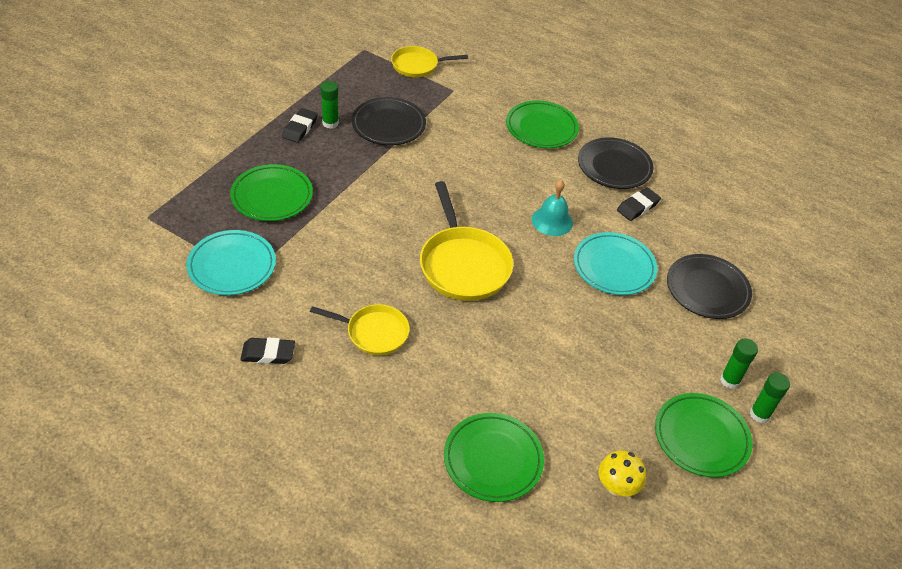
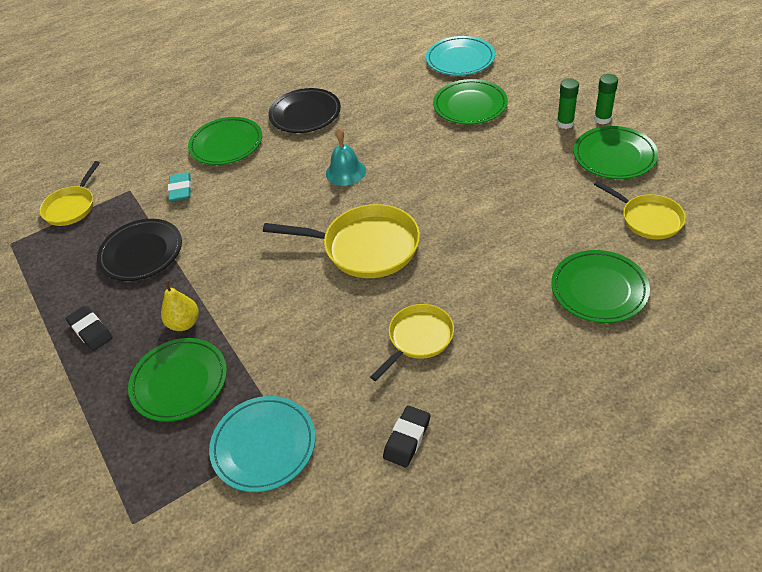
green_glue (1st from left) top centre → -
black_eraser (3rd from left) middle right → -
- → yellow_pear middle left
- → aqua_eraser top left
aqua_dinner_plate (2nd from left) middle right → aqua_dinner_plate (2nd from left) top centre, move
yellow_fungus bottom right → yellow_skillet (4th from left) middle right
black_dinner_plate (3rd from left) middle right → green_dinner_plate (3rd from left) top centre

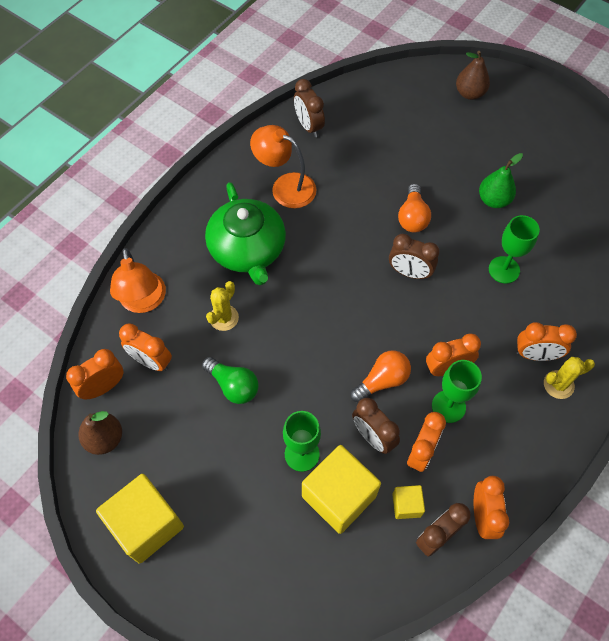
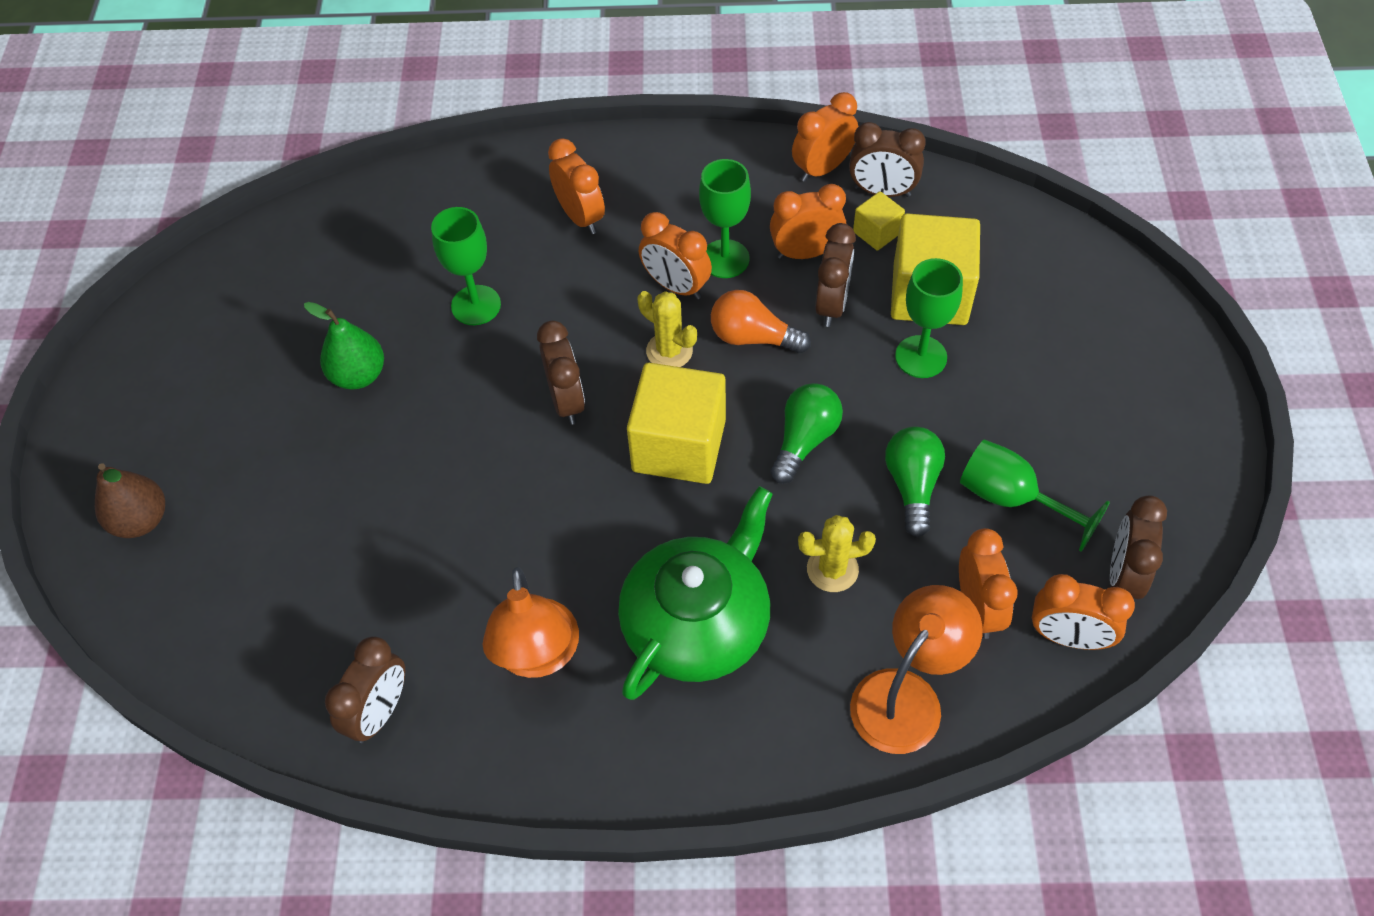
bright_orange_lightbulb (2nd from left) top right → -
- → green_lightbulb (1st from left) centre
- → green_wine_glass (4th from left) middle right
yellow_cube (1st from left) bottom left → yellow_cube (1st from left) centre, move
yellow_prickly_plant (2nd from left in the first image) middle right → yellow_prickly_plant (1st from left) centre, move
brown_pear (1st from left) bottom left → brown_bedside_clock (5th from left) middle right

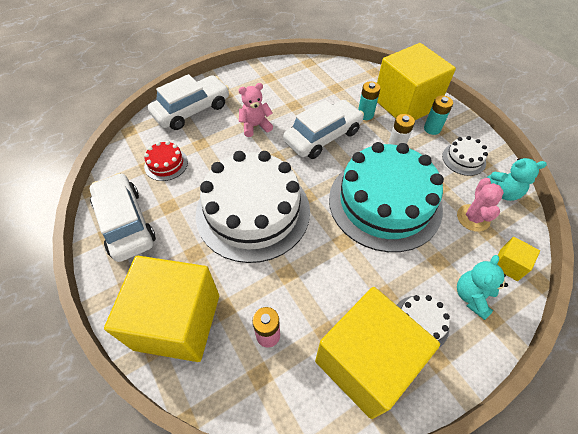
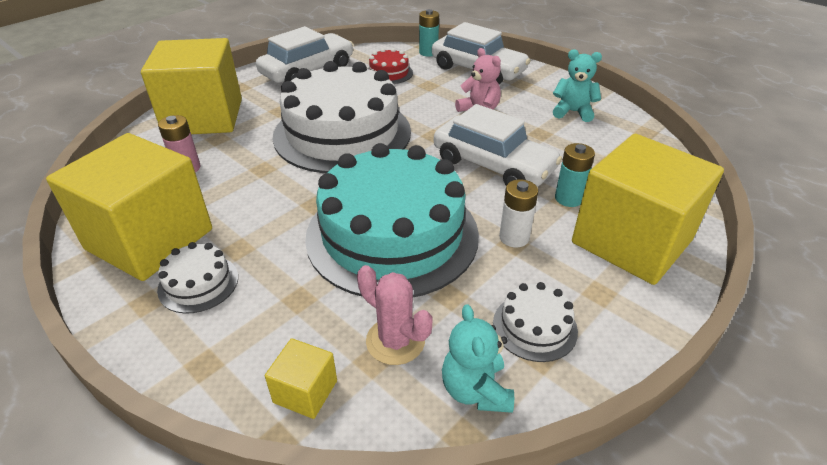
aqua_power_cell (2nd from left in the first image) top right → aqua_power_cell (1st from left) top centre, move
aqua_stuffed_bear (1st from left in the first image) middle right → aqua_stuffed_bear (2nd from left) top right, move
rose-pink_prickly_plant middle right → rose-pink_prickly_plant bottom centre, 45 degrees clockwise

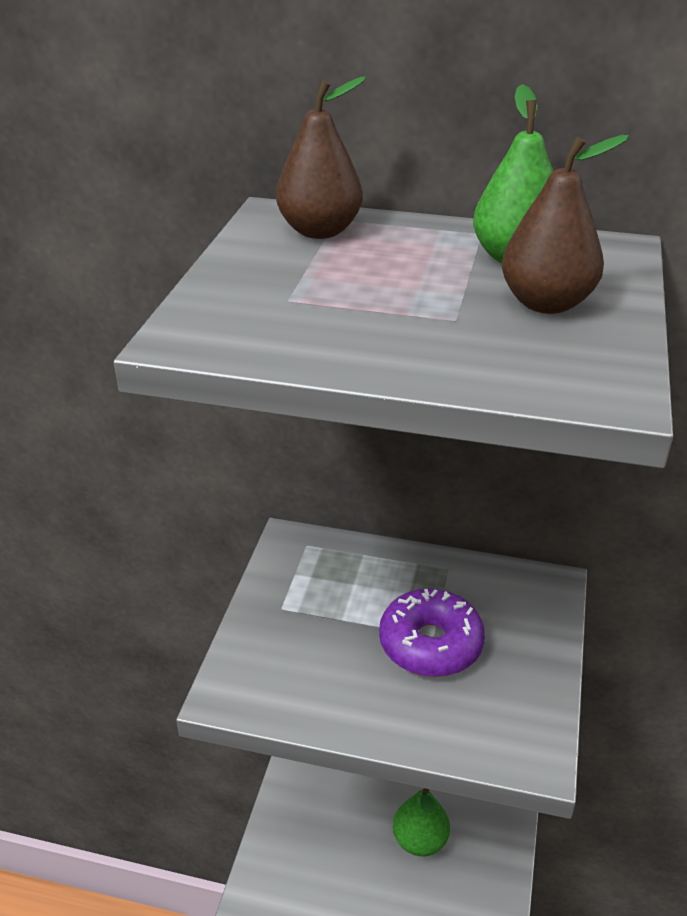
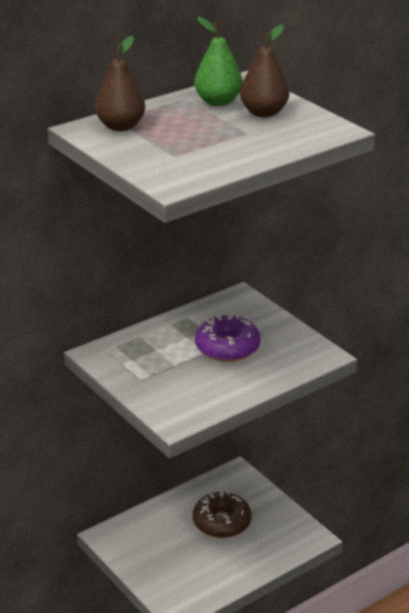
green_pear (1st from left) bottom centre → brown_donut bottom centre

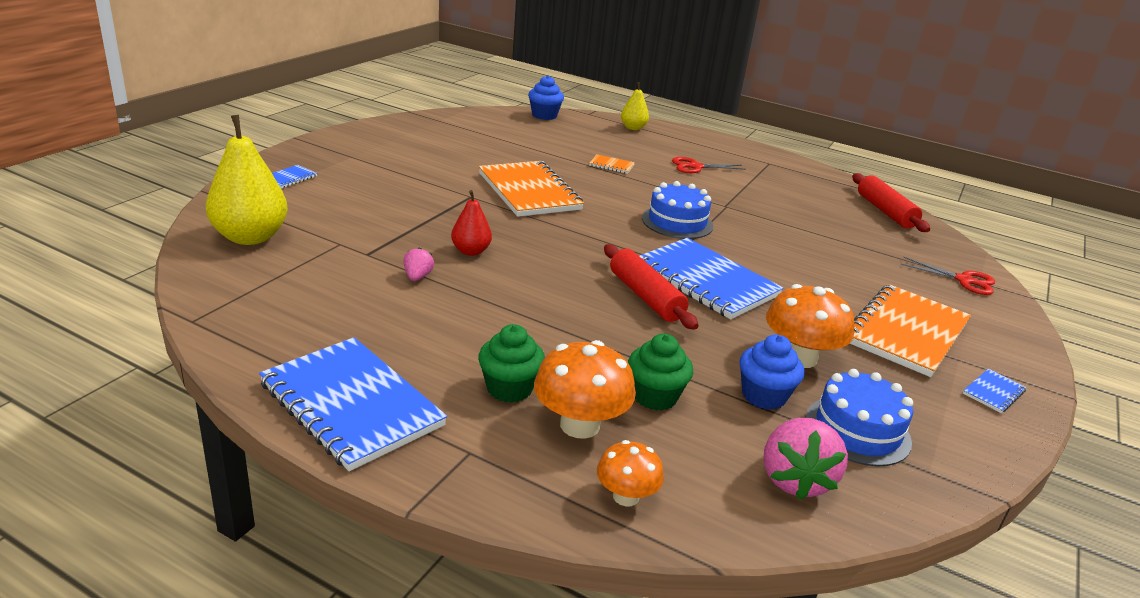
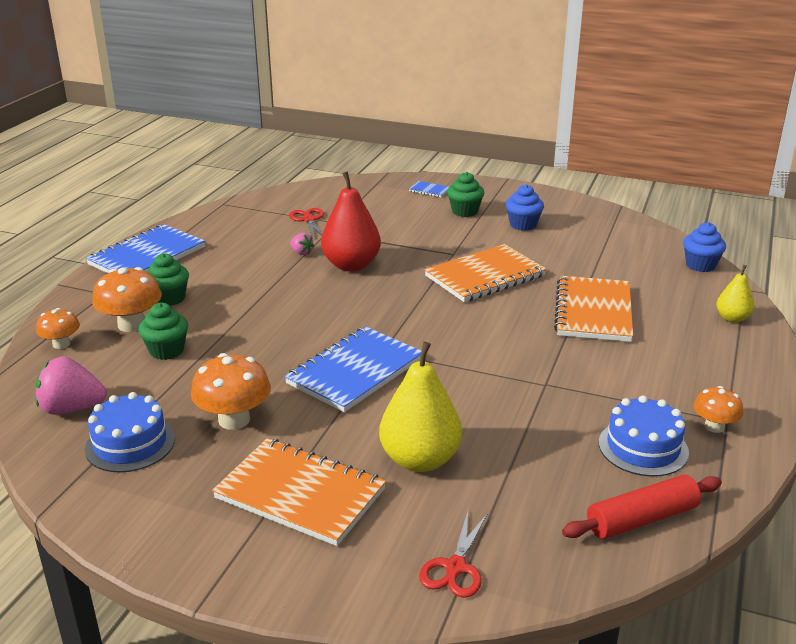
scarlet_dough_roller (1st from left) centre → -
blue_notebook (4th from left) middle right → -
- → green_cupcake (3rd from left) top centre
- → bright_orange_fungus (4th from left) middle right
yellow_pear (1st from left) top left → yellow_pear (1st from left) centre, move
blue_cake (1st from left in the first image) centre → blue_cake (2nd from left) bottom right, move
scarlet_shears (1st from left) top centre → scarlet_shears (1st from left) centre, move
blue_cupcake (2nd from left in the first image) middle right → blue_cupcake (1st from left) top centre, move
rose-pink_berry (1st from left in the first image) centre → rose-pink_berry (2nd from left) centre, 45 degrees clockwise
scarlet_pear centre, x1.83
bright_orange_notebook (2nd from left in the first image) top centre → bright_orange_notebook (3rd from left) middle right, x2.41

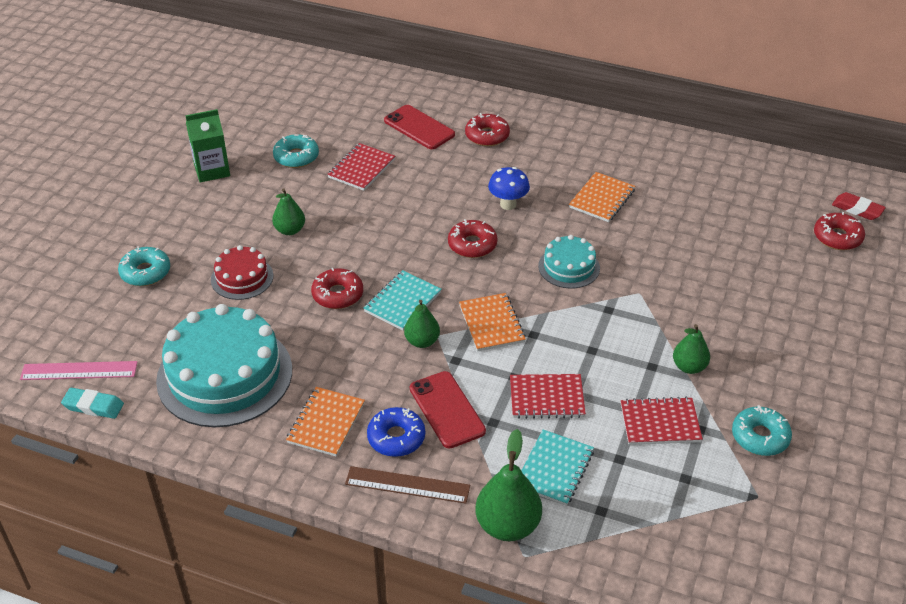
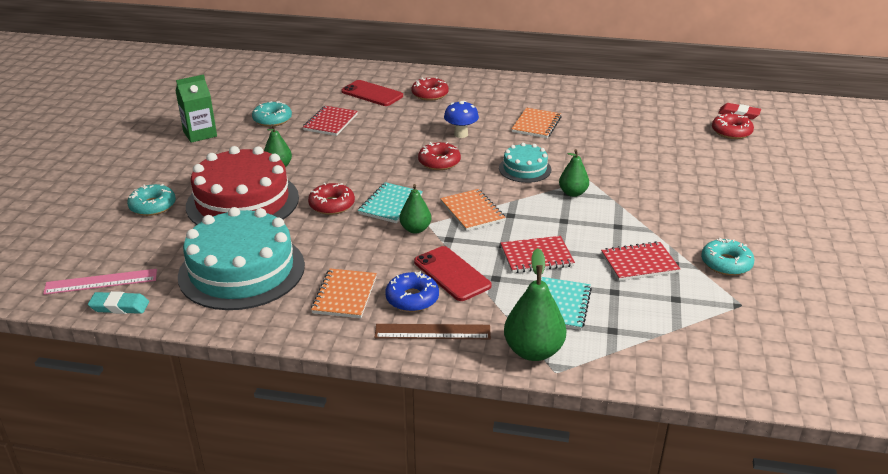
green_pear (4th from left) middle right → green_pear (4th from left) centre, move
scarlet_cake middle left, x2.00

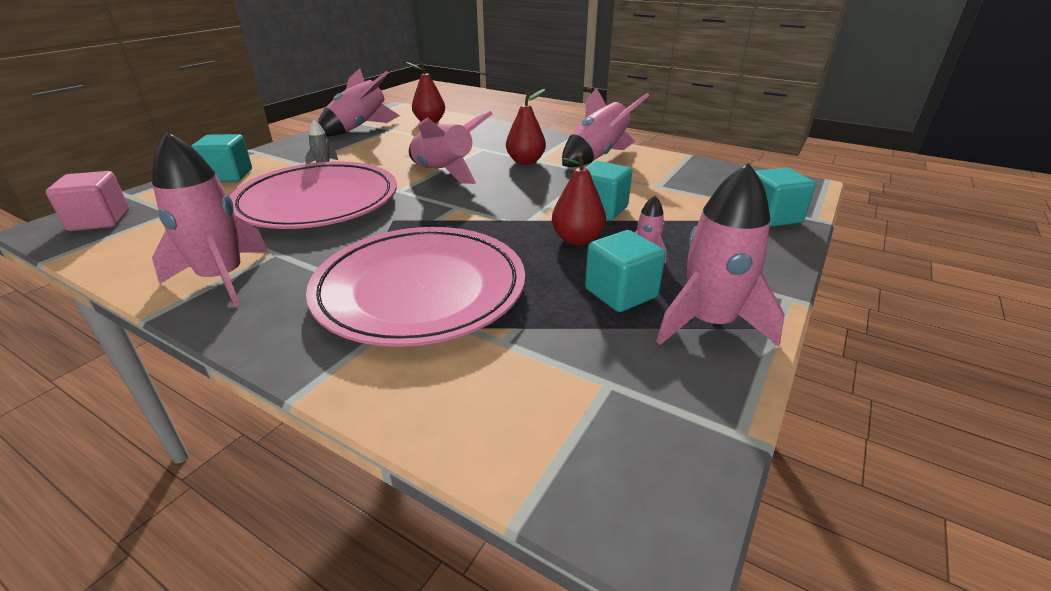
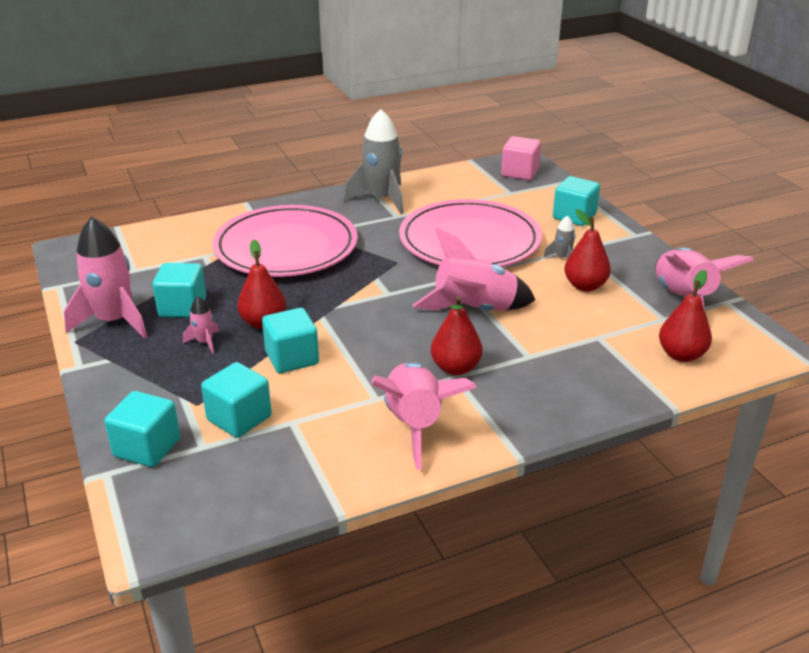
- → aqua_cube (3rd from left) middle left
- → scarlet_pear (3rd from left) middle right
rose-pink_spaceship (1st from left) middle left → grey_spaceship (1st from left) top centre

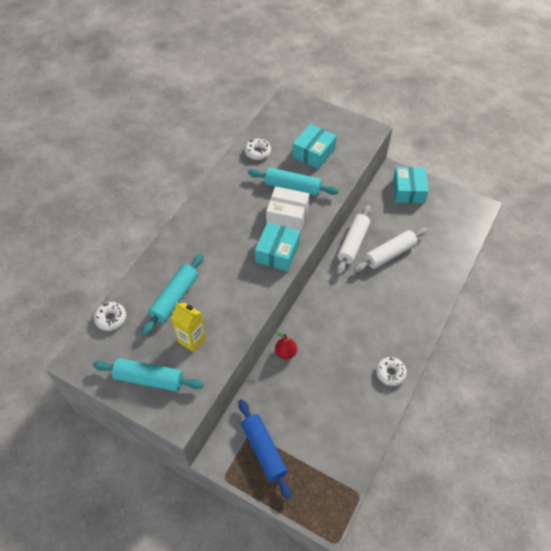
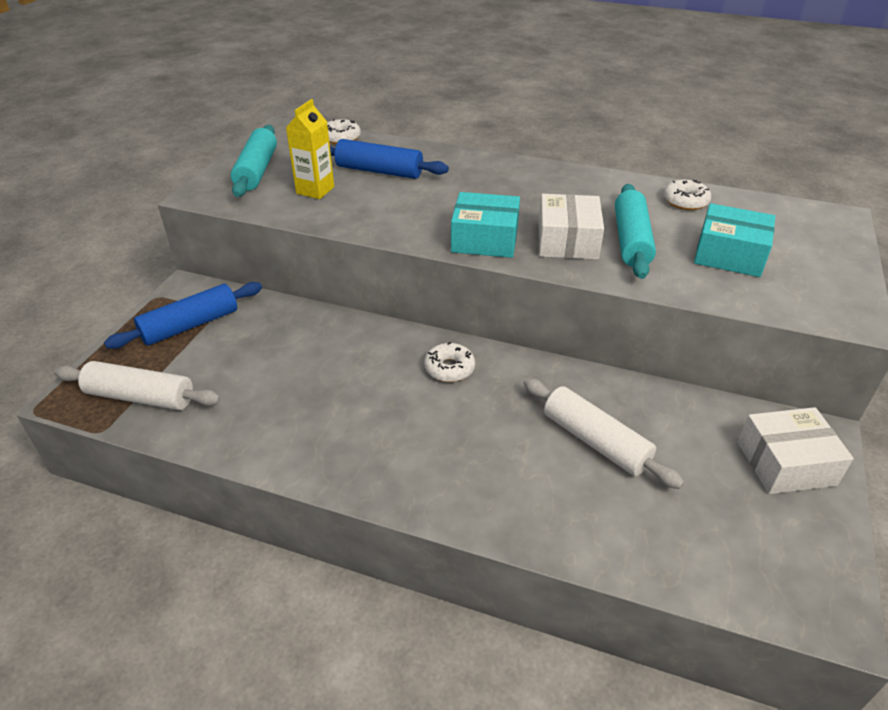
scarlet_pear centre → -
pure_white_dough_roller (1st from left) centre → pure_white_dough_roller (1st from left) middle left, move
pure_white_donut (3rd from left in the first image) bottom right → pure_white_donut (2nd from left) centre, move
aqua_dough_roller (2nd from left) middle left → blue_dough_roller (2nd from left) top centre
aqua_package (3rd from left) middle right → pure_white_package (2nd from left) middle right

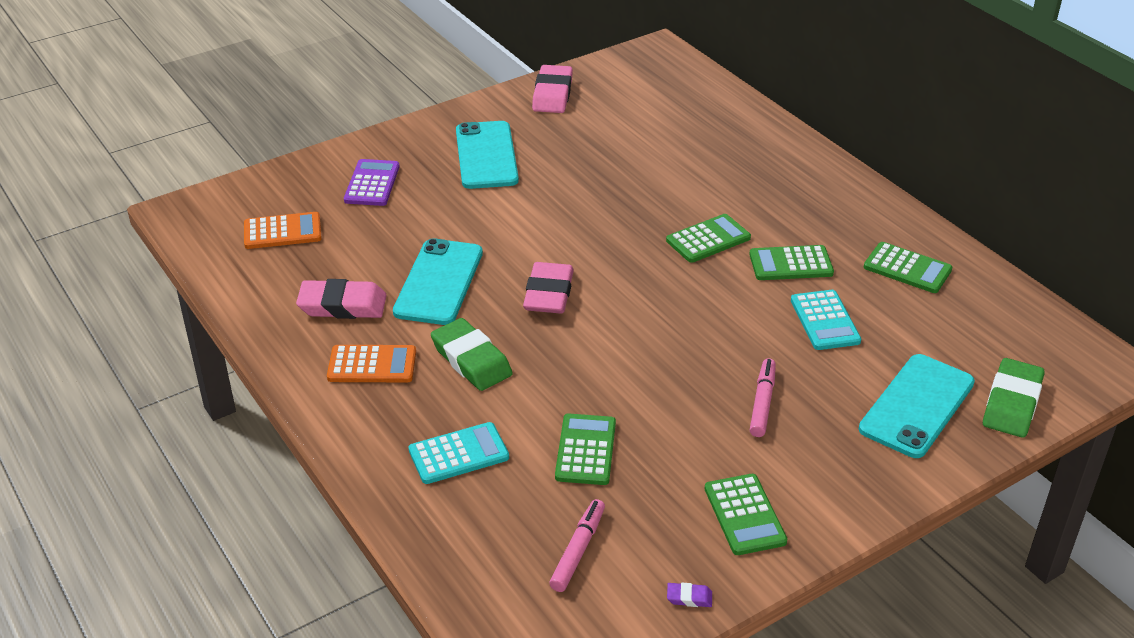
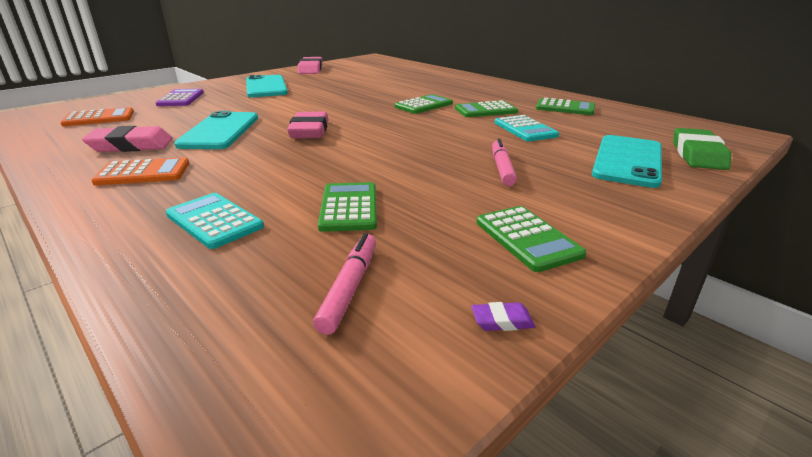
green_eraser (1st from left) centre → -
aqua_adding_machine (1st from left) bottom centre → aqua_adding_machine (1st from left) middle left, 105 degrees counterclockwise

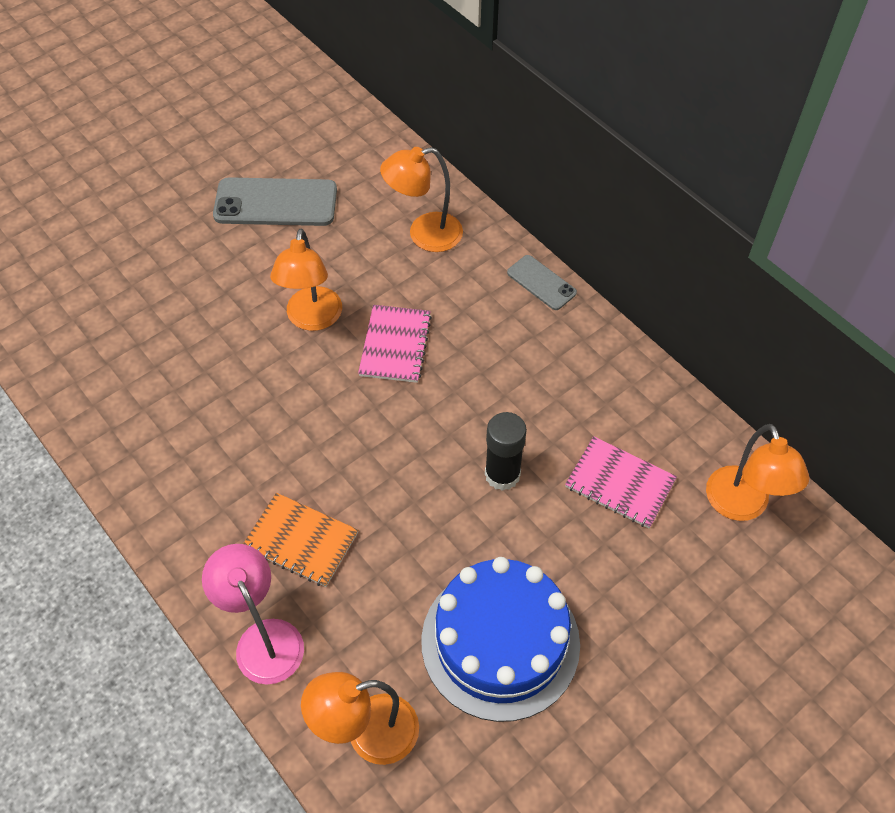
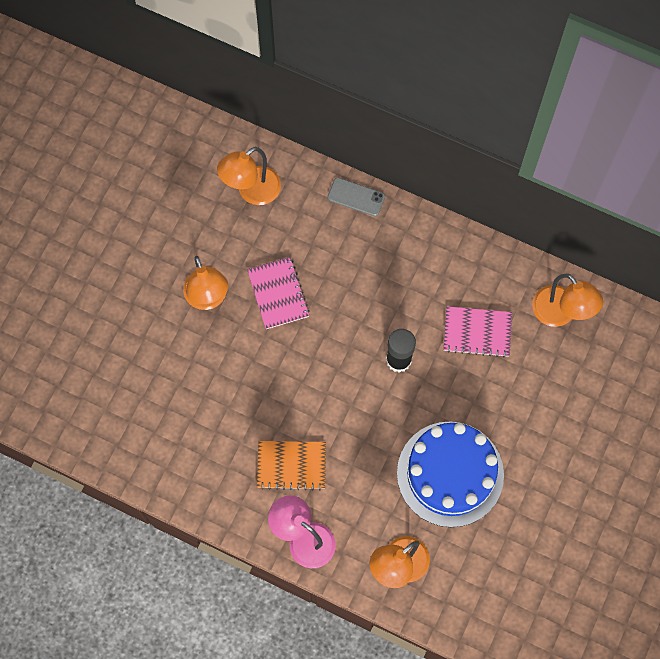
grey_phone (1st from left) top left → -

